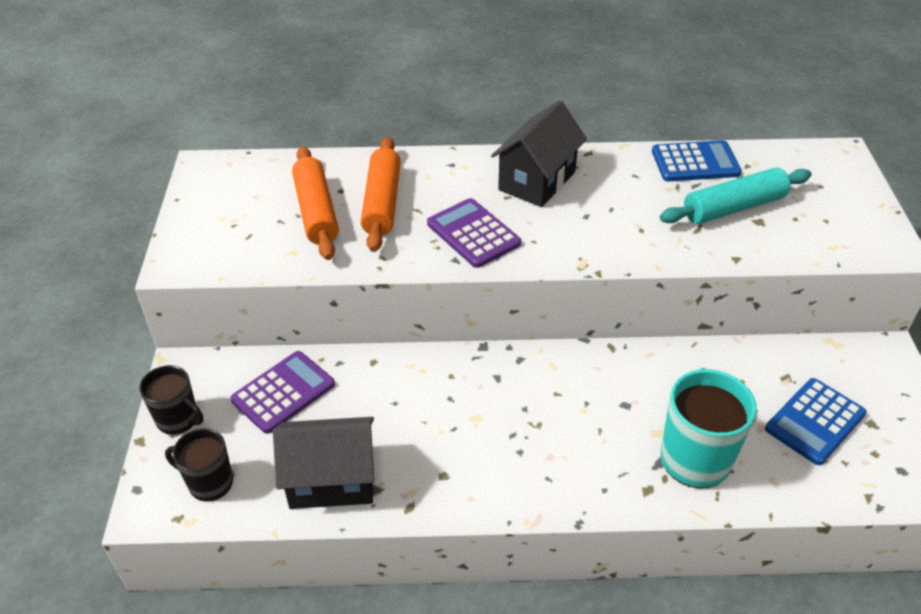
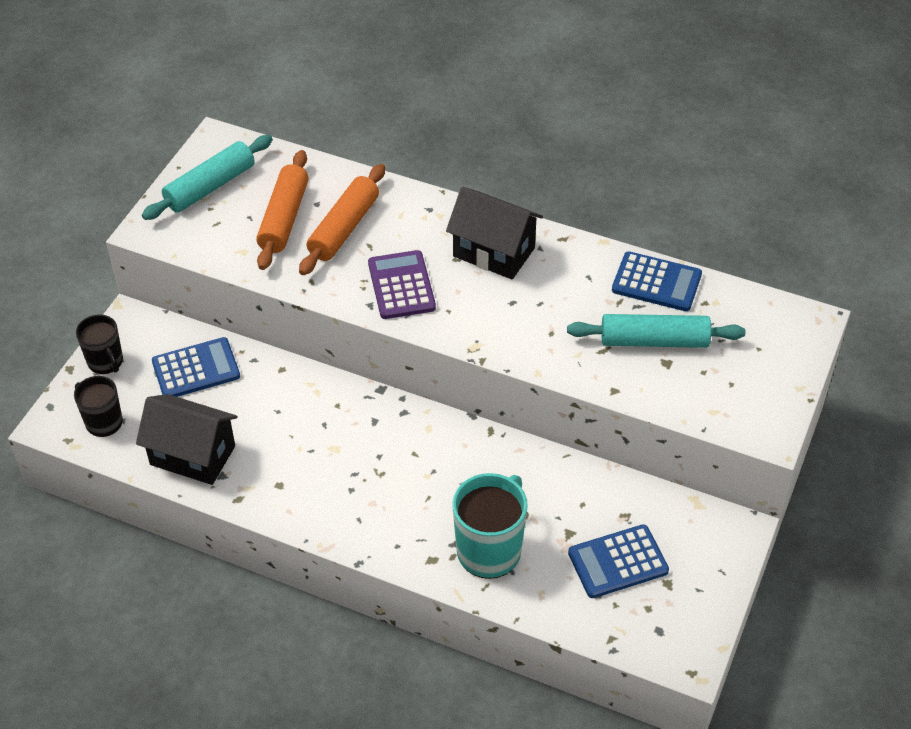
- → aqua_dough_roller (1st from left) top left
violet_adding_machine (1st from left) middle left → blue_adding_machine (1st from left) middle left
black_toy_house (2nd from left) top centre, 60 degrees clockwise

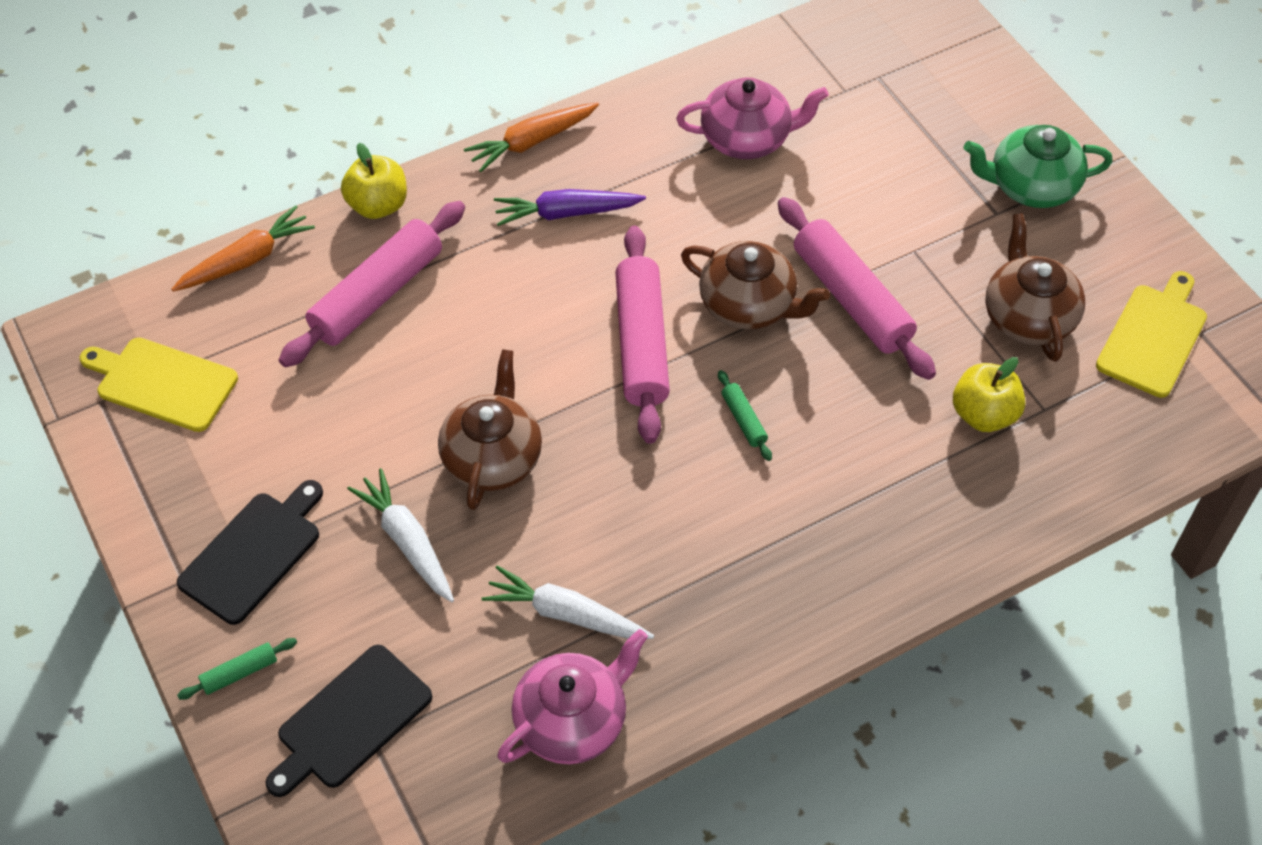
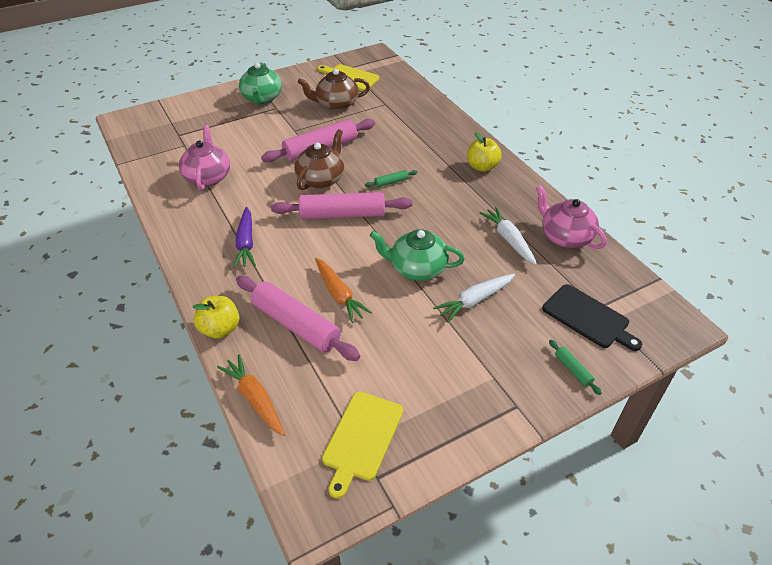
black_bread_board (1st from left) middle left → -
bright_orange_root_vegetable (2nd from left) top centre → bright_orange_root_vegetable (2nd from left) centre, move
yellow_toy_apple (2nd from left) middle right → yellow_toy_apple (2nd from left) top centre, move
brown_teapot (1st from left) centre → green_teapot (2nd from left) centre
pure_white_root_vegetable (2nd from left) bottom centre → pure_white_root_vegetable (2nd from left) centre, 135 degrees clockwise

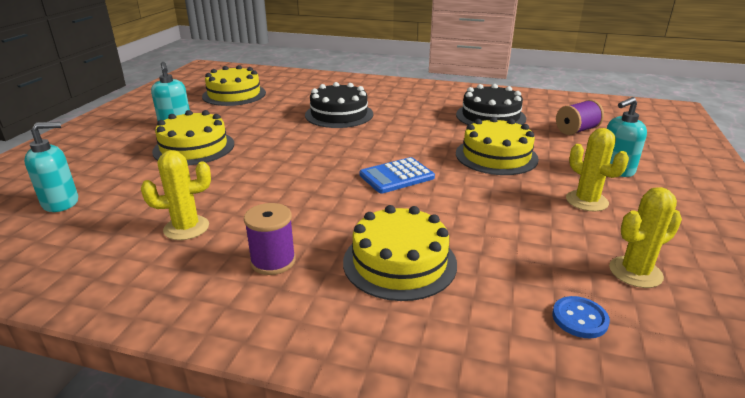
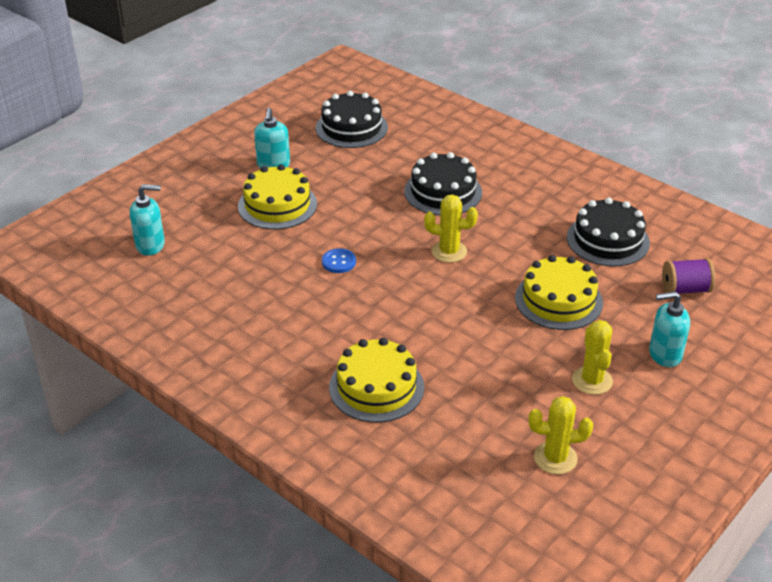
violet_reel_of_thread (1st from left) centre → -
blue_adding_machine centre → -
yellow_prickly_plant (1st from left) middle left → yellow_prickly_plant (1st from left) centre, move
blue_shirt_button bottom right → blue_shirt_button centre, move
yellow_cake (2nd from left) top left → black_cake (1st from left) top centre

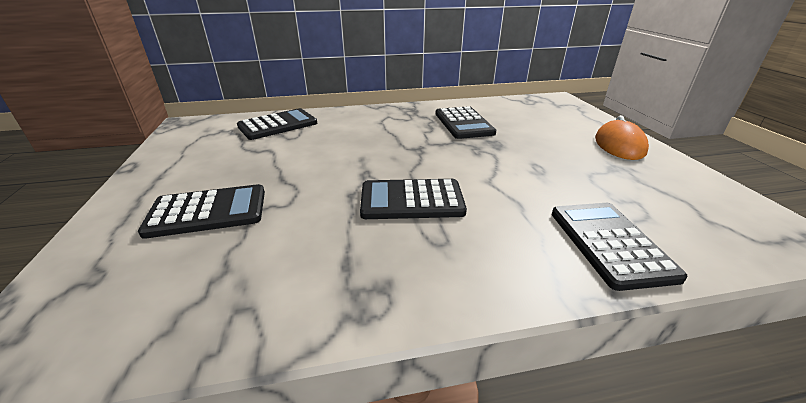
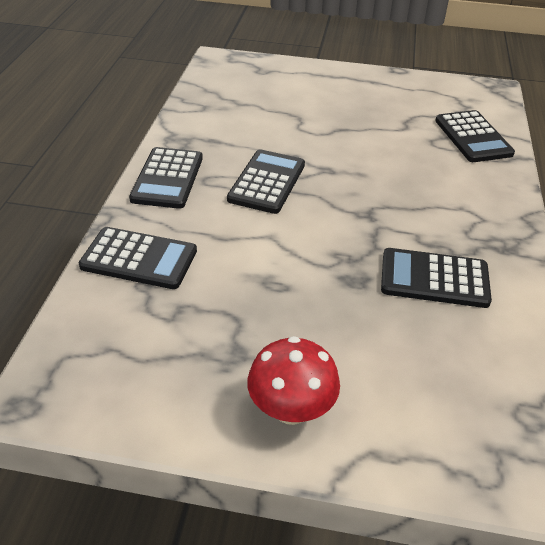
black_adding_machine (1st from left in the first image) middle left → black_adding_machine (2nd from left) top left, move
bright_orange_computer_mouse middle right → scarlet_fungus bottom centre

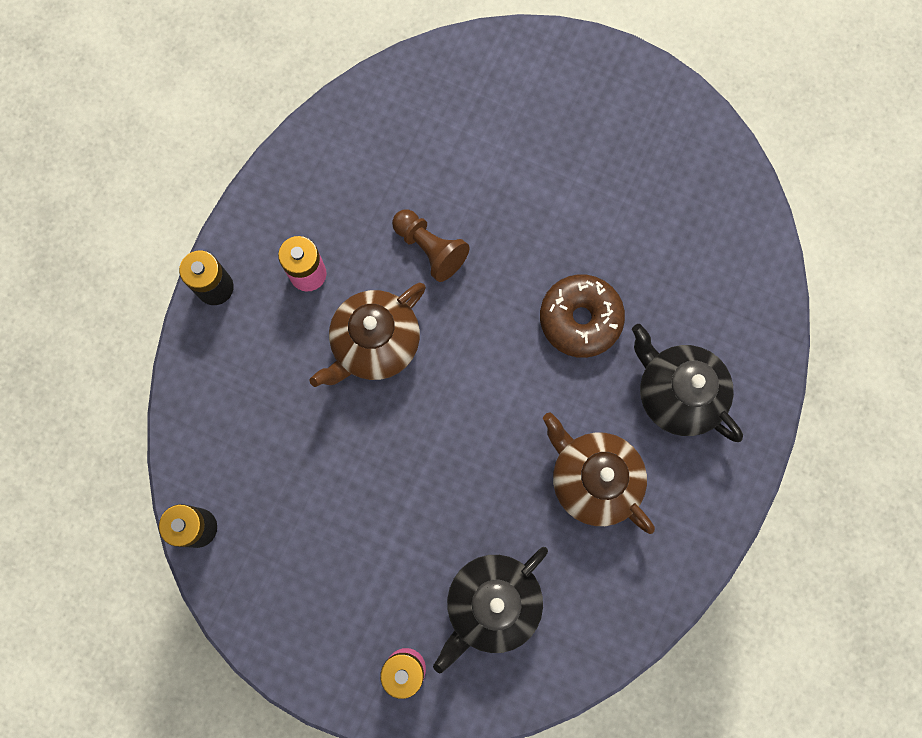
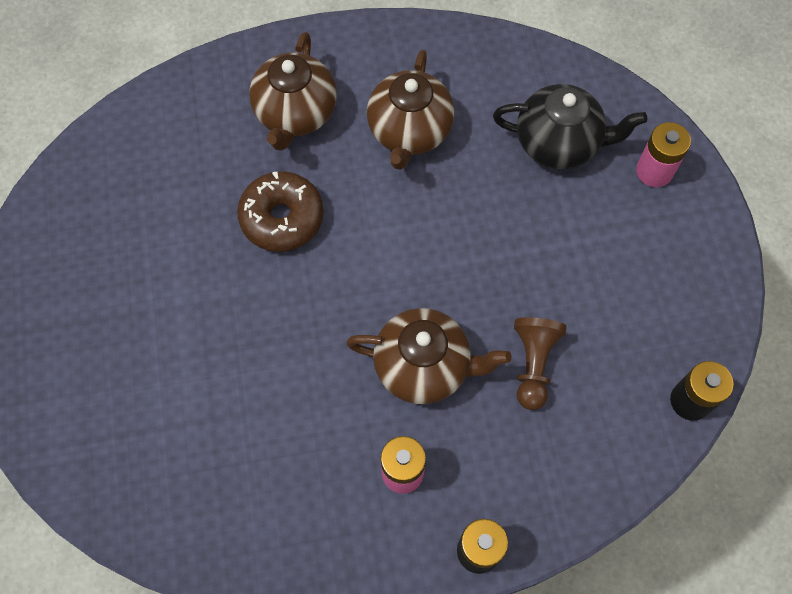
brown_pawn centre → brown_pawn middle right, move
black_teapot (2nd from left) middle right → brown_teapot (1st from left) top centre

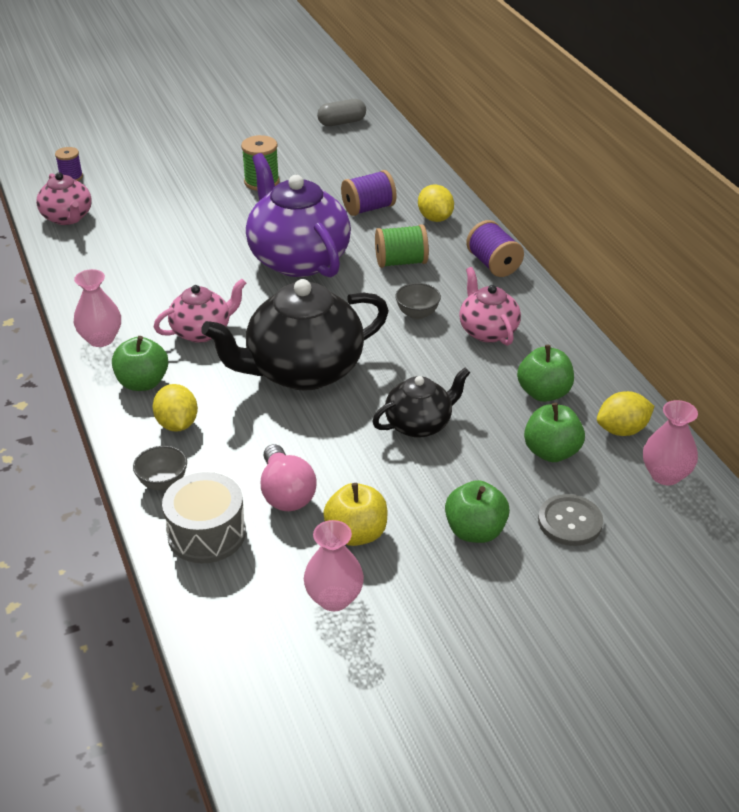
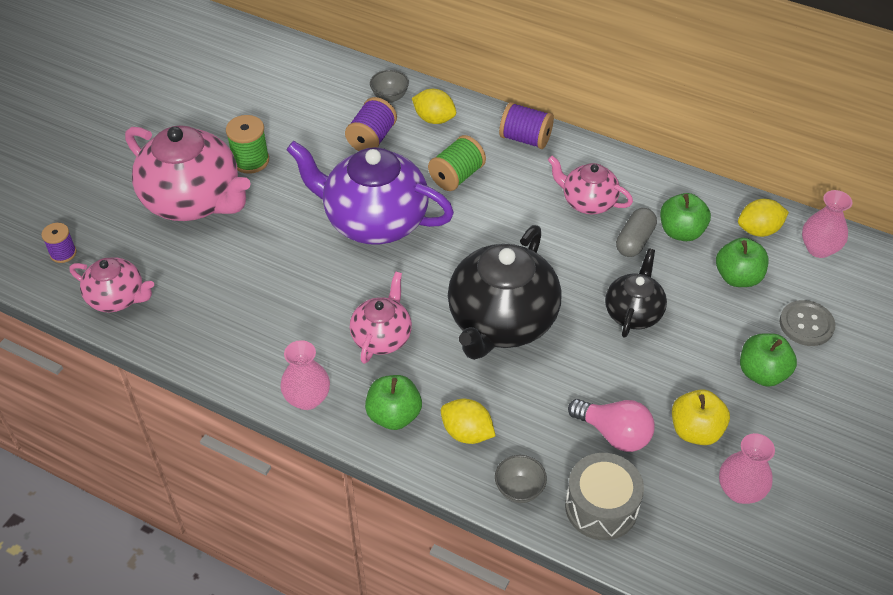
- → rose-pink_teapot (2nd from left) top left
grey_pill_shape top centre → grey_pill_shape middle right, move
grey_serving_bowl (2nd from left in the first image) centre → grey_serving_bowl (1st from left) top centre, move
yellow_lemon (3rd from left) middle right, 45 degrees clockwise

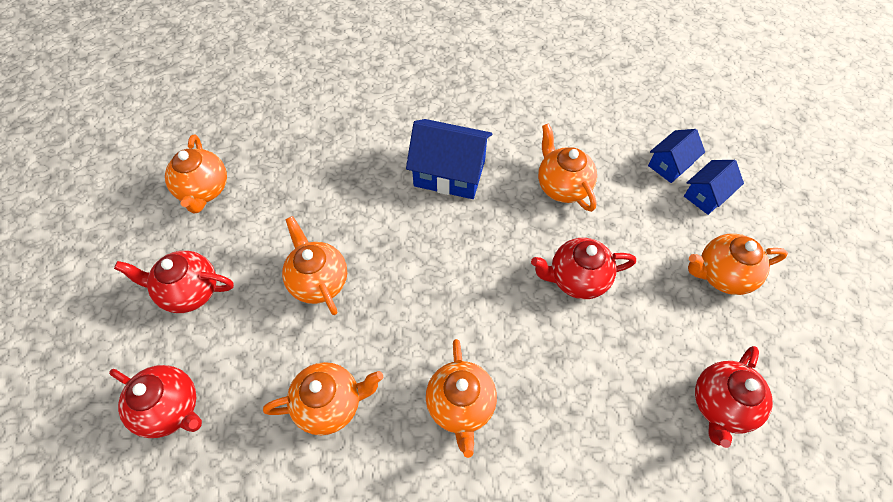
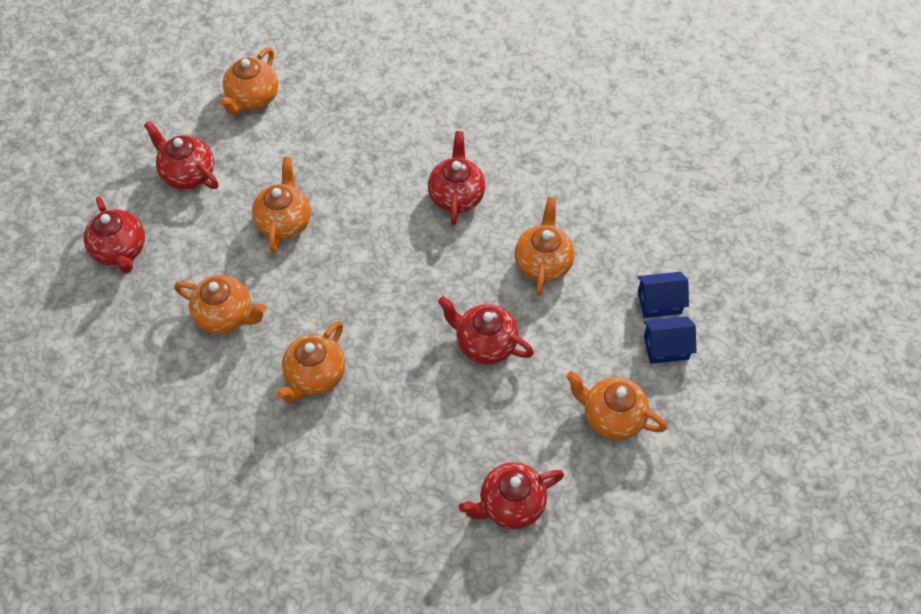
blue_toy_house (1st from left) top centre → scarlet_teapot (3rd from left) top centre

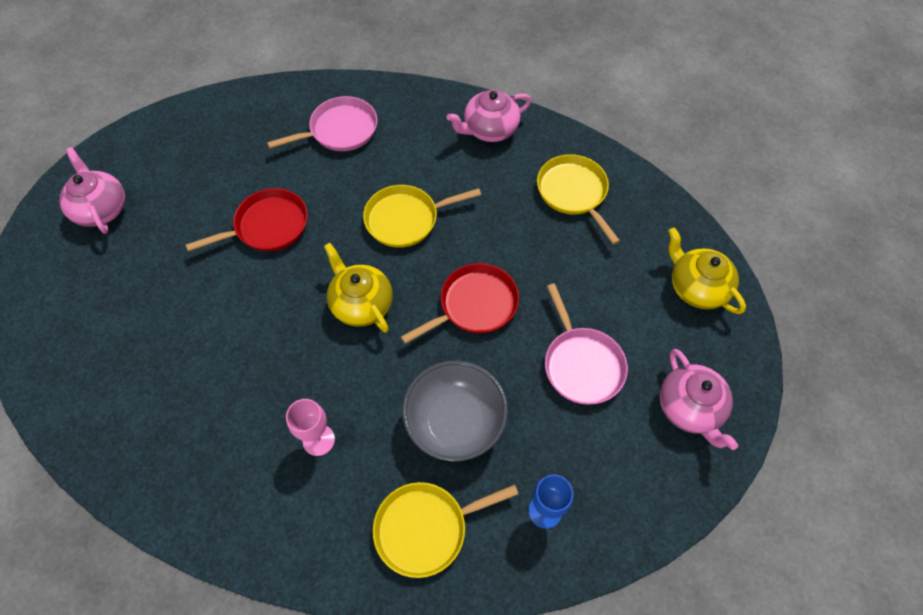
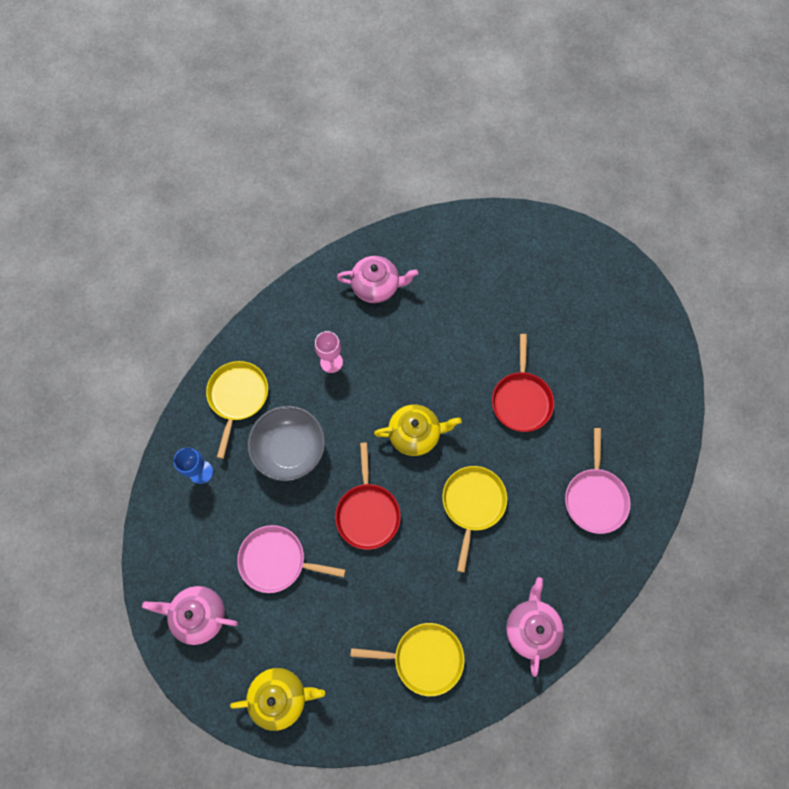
rose-pink_teapot (1st from left in the first image) top left → rose-pink_teapot (2nd from left) centre, move

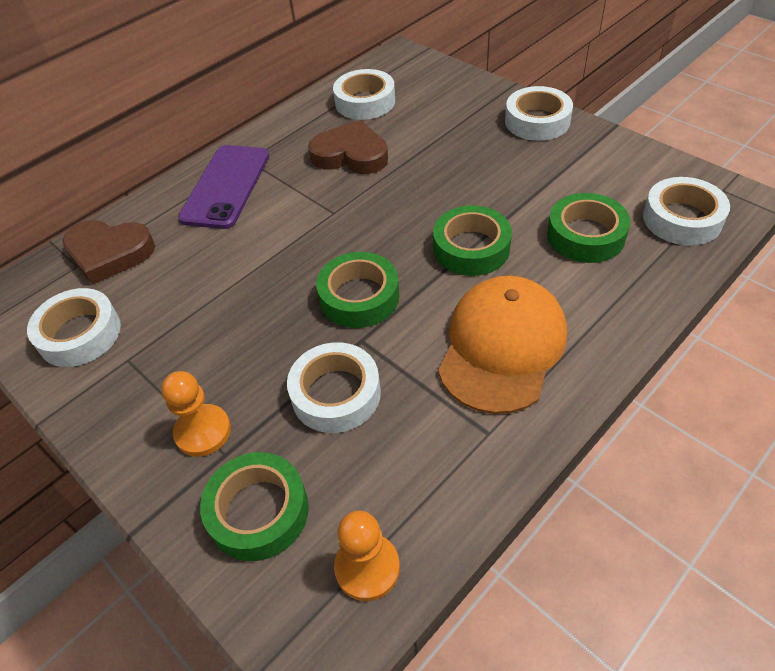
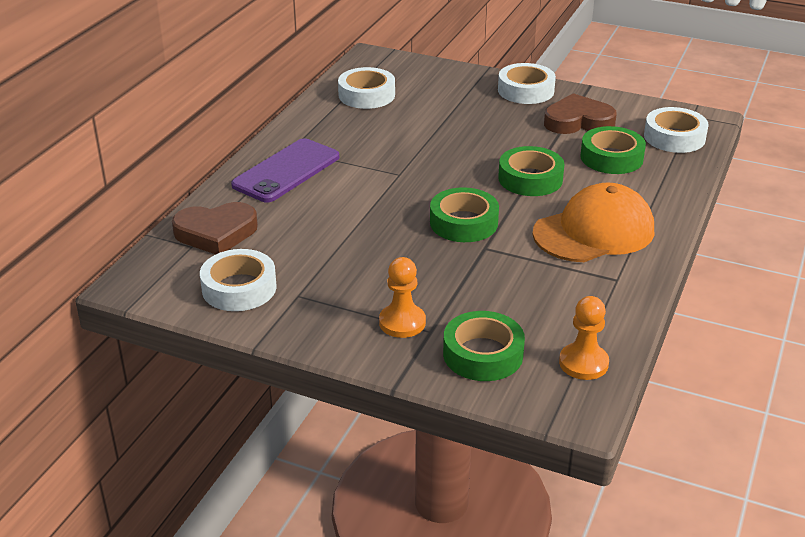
pure_white_roll_of_tape (2nd from left) centre → -
brown_heart_shape (2nd from left) top centre → brown_heart_shape (2nd from left) top right, move
violet_phone top left → violet_phone top centre, 45 degrees clockwise
bright_orange_peaked_cap centre → bright_orange_peaked_cap middle right, 60 degrees clockwise

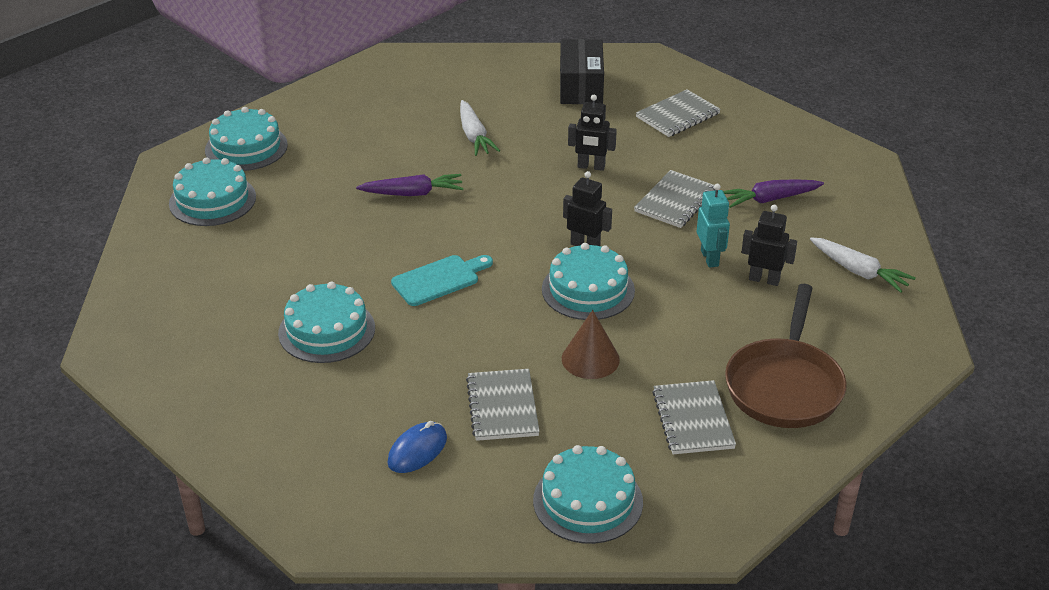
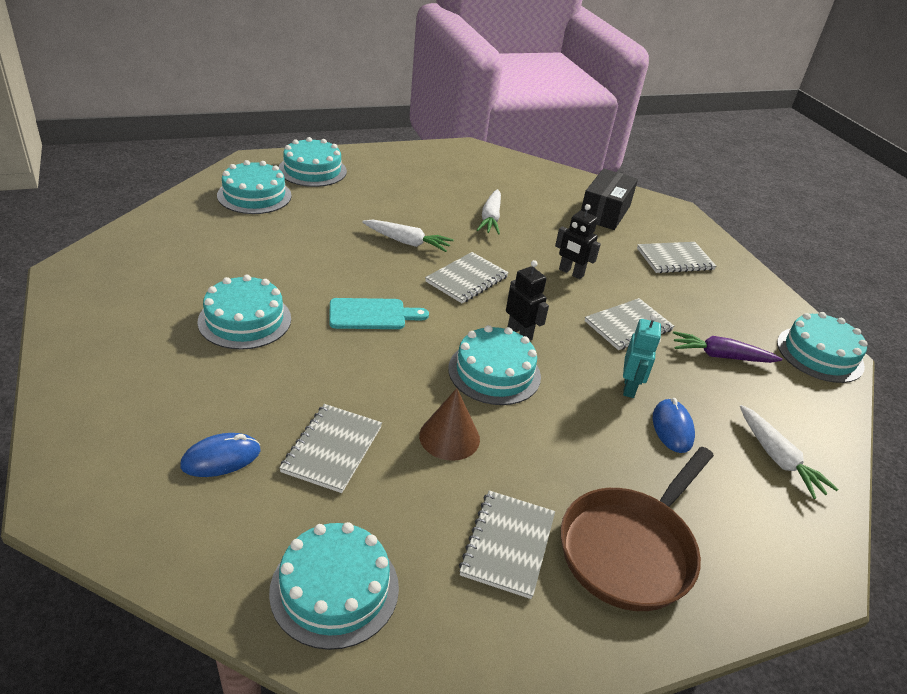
- → grey_notebook (2nd from left) centre
- → aqua_cake (6th from left) middle right
black_toy_robot (3rd from left) middle right → blue_computer_mouse (2nd from left) middle right
violet_root_vegetable (1st from left) top centre → pure_white_root_vegetable (1st from left) centre

